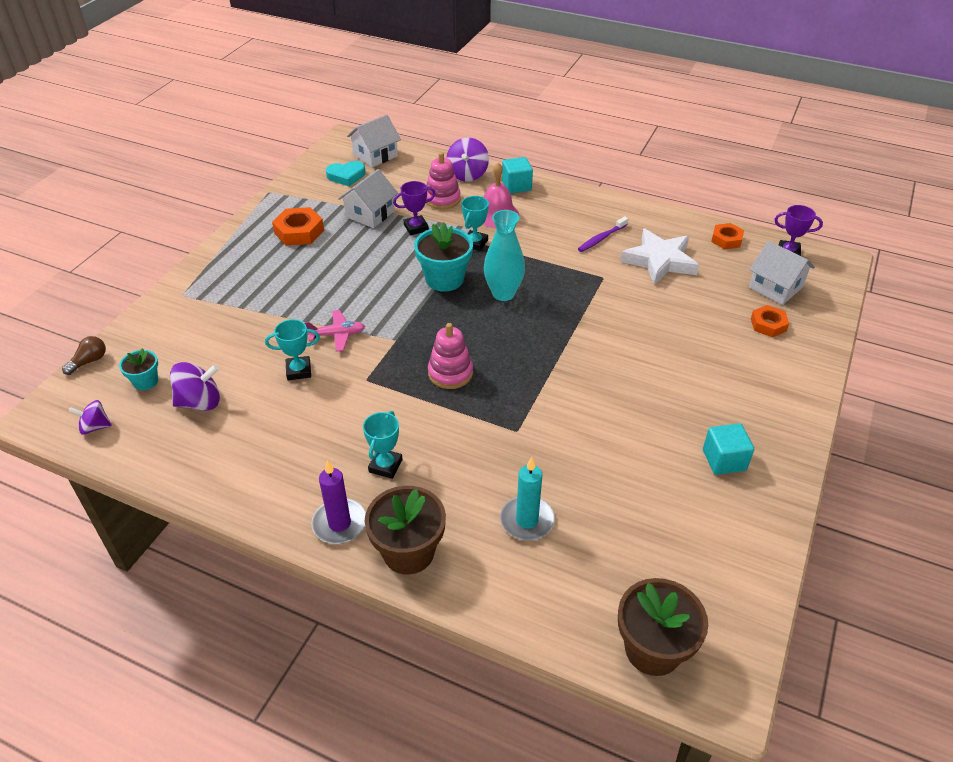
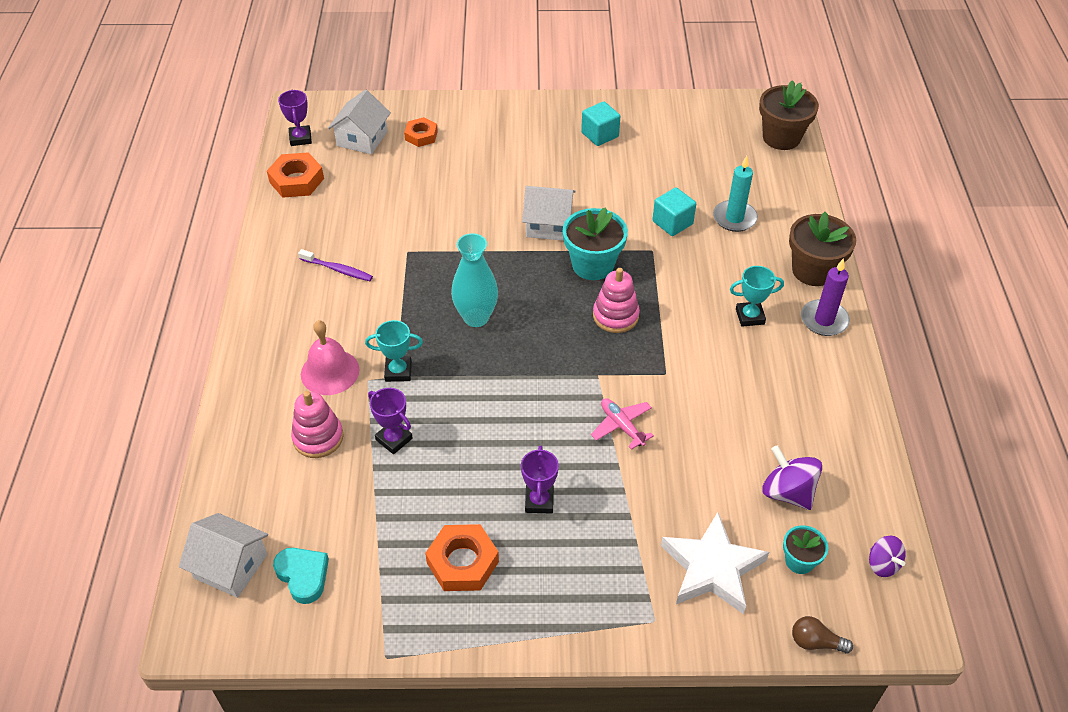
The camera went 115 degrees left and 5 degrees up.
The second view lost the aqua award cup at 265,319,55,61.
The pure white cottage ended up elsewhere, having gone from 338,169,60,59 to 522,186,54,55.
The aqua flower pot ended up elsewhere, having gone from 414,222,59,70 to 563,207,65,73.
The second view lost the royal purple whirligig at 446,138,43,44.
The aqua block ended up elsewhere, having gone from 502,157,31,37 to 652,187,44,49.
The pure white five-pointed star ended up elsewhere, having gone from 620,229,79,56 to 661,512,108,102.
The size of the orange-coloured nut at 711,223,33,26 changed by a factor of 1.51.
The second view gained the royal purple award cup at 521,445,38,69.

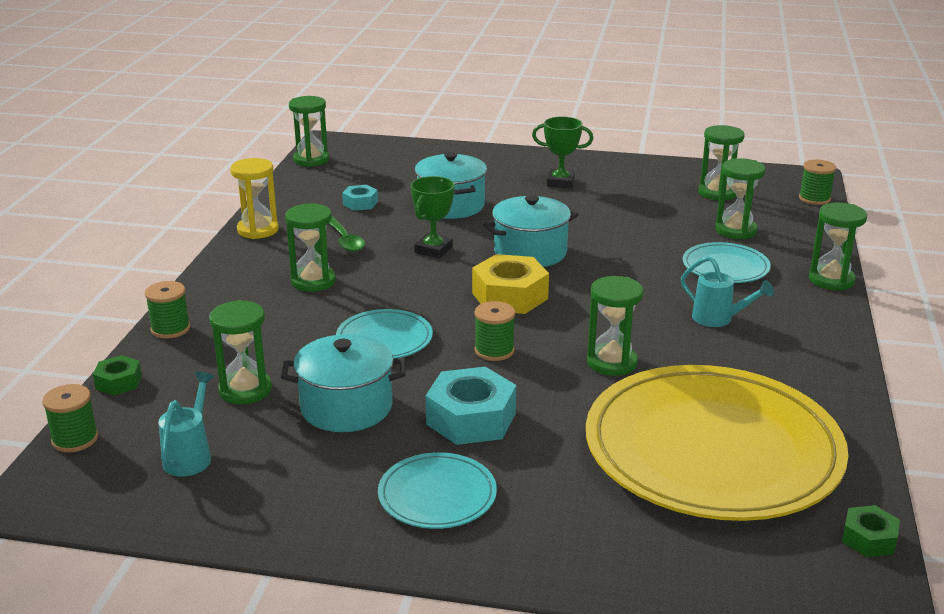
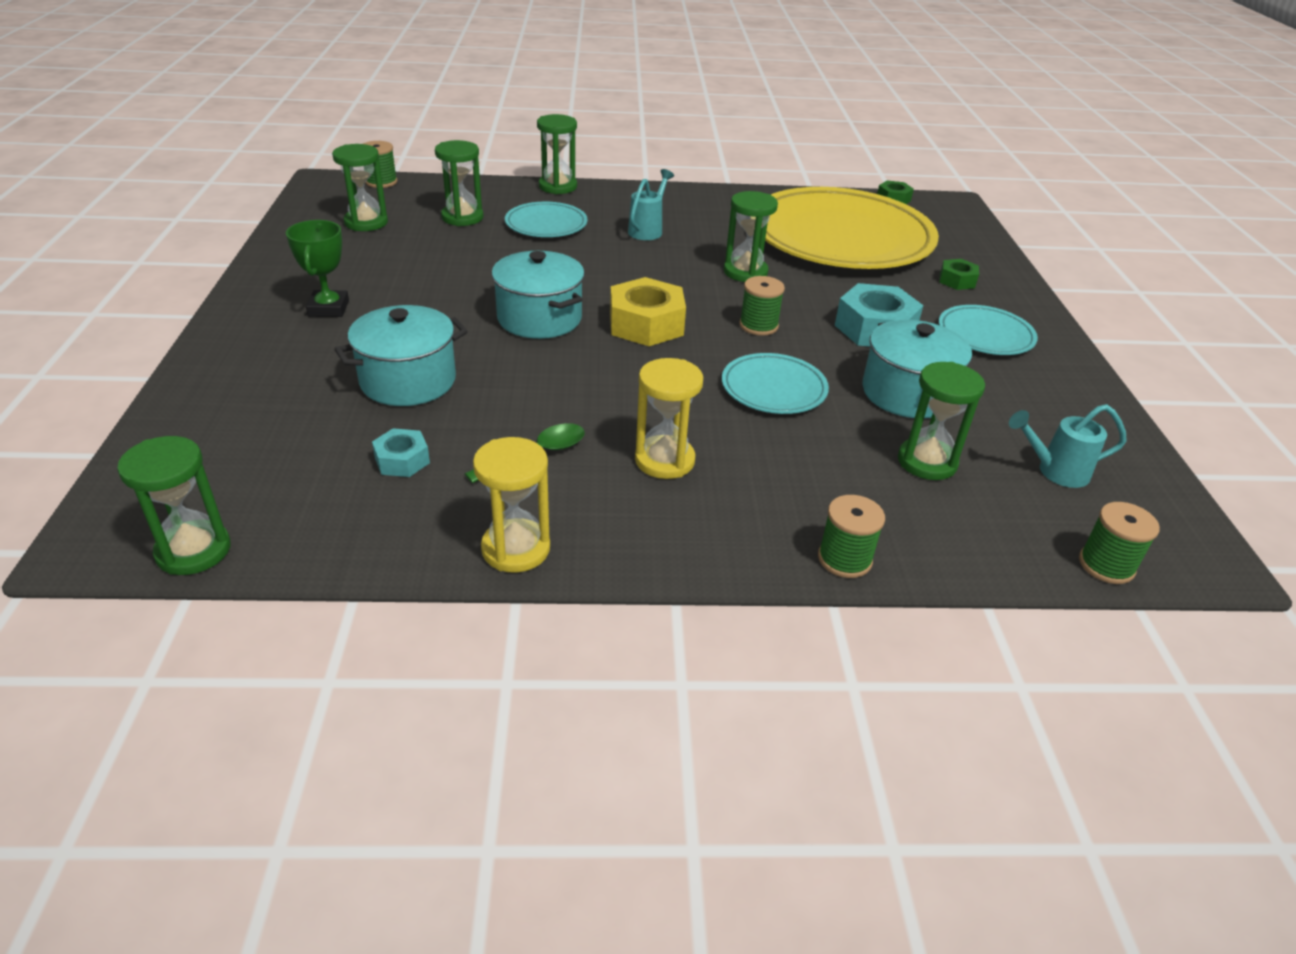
The camera went 105 degrees left and 10 degrees up.
The leaf-green nut ended up elsewhere, having gone from 93,355,49,41 to 939,259,40,31.
What was the leaf-green hourglass at 285,203,51,89 turned into the bright yellow hourglass at 635,358,68,121.
The second view lost the leaf-green award cup at 411,176,44,82.

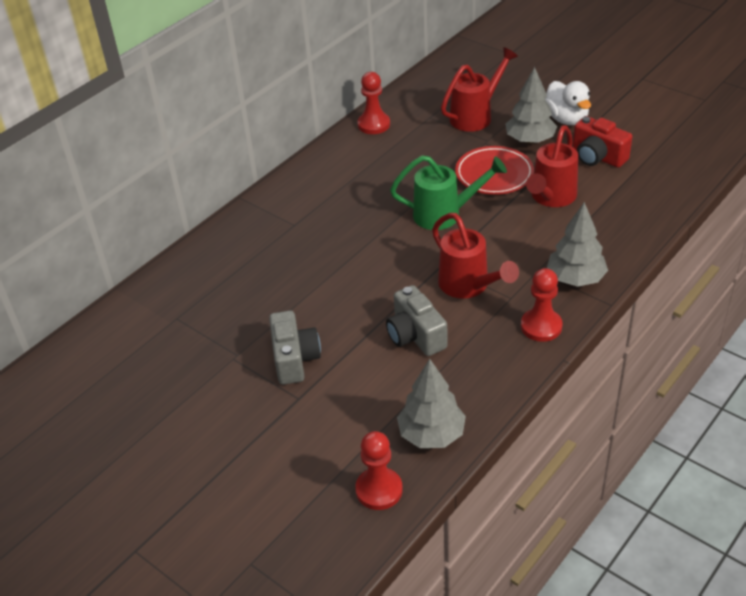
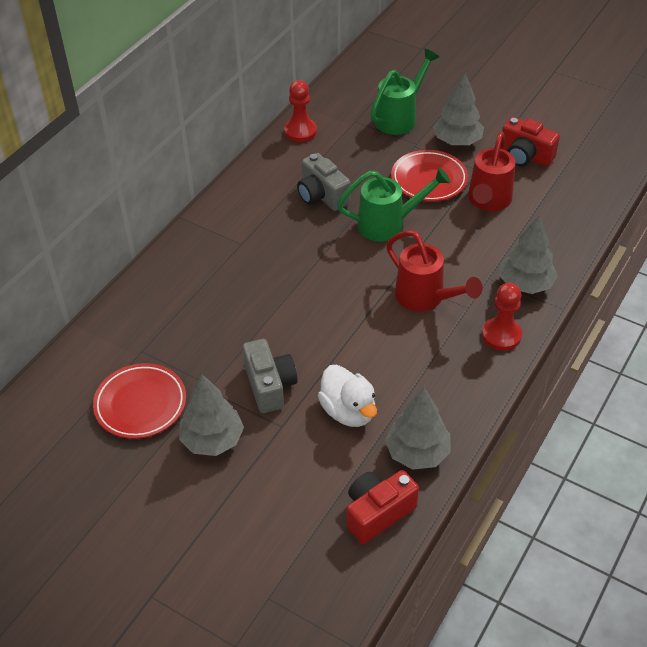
The camera went 10 degrees left and 5 degrees up.
Where the scarlet game pawn stood at 355,431,48,79, the scarlet camera came to stand at 347,470,72,74.
The gray camera ended up elsewhere, having gone from 386,285,62,71 to 297,153,54,58.
What was the scarlet watering pot at 441,47,77,85 turned into the leaf-green watering pot at 370,49,69,86.
The pure white duck ended up elsewhere, having gone from 545,81,46,44 to 318,365,59,62.
The second view gained the scarlet dinner plate at 93,363,93,76.
The second view gained the gray tree at 179,374,65,82.

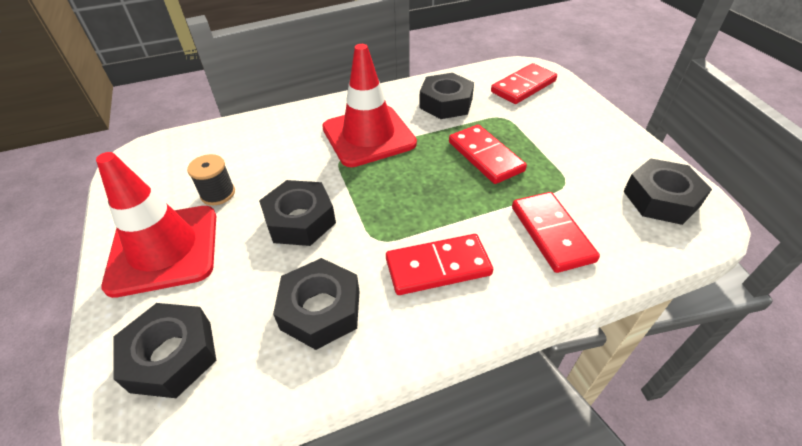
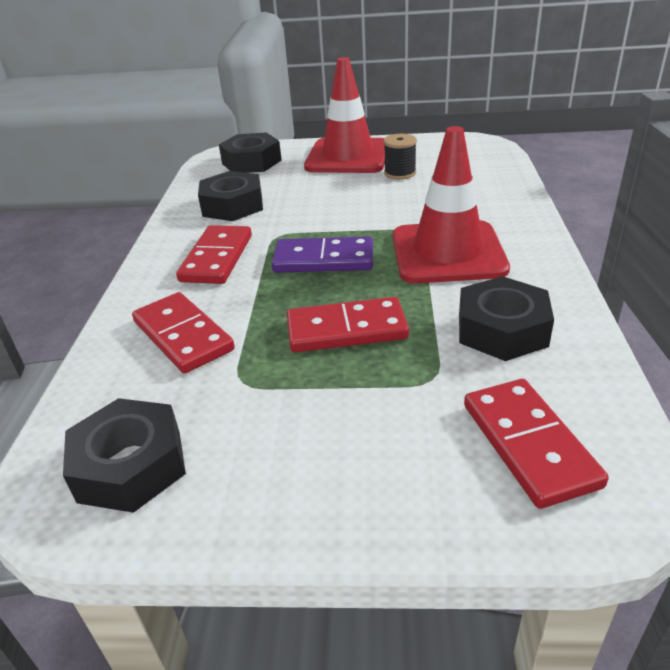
The camera went 115 degrees right and 10 degrees down.
The second view lost the black nut at 259,180,77,66.
The scarlet domino tile at 512,192,88,81 ended up facing another way, 45 degrees clockwise from before.
The second view gained the royal purple domino tile at 272,236,101,37.

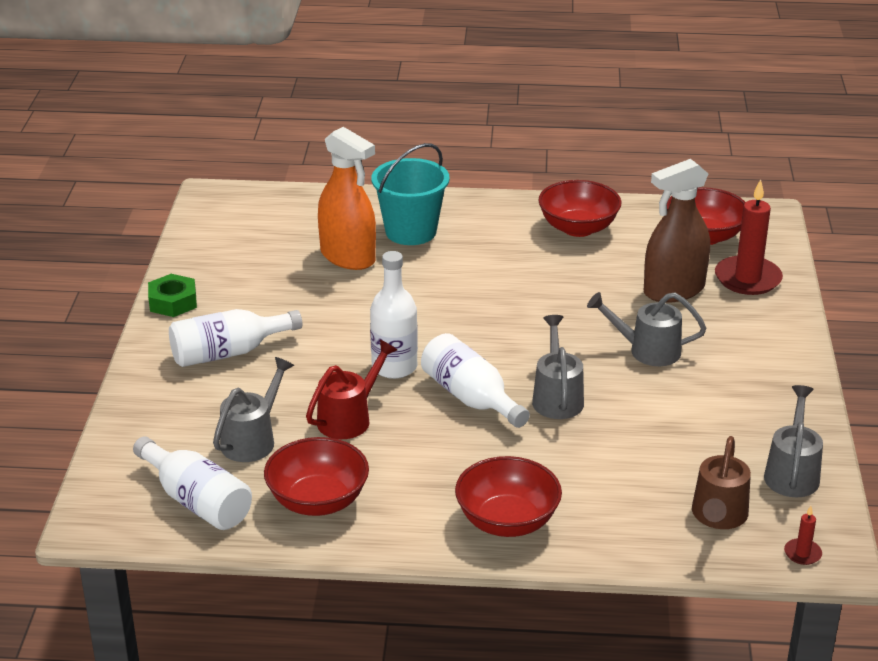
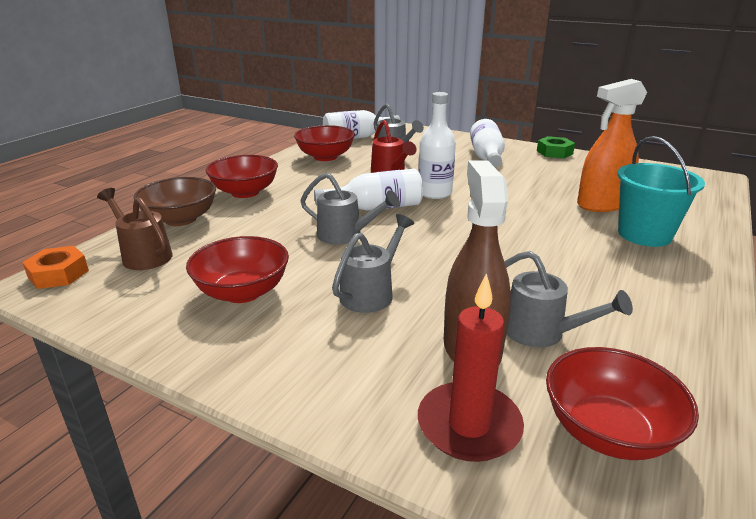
The camera went 115 degrees right and 5 degrees down.
The scarlet bowl ended up elsewhere, having gone from 538,180,83,57 to 186,236,103,67.
The gray watering pot ended up elsewhere, having gone from 764,385,59,112 to 504,251,129,97.
Where the scarlet wax candle stood at 784,506,38,59, the orange-coloured nut came to stand at 22,246,67,43.
The second view gained the russet bowl at 134,177,82,49.

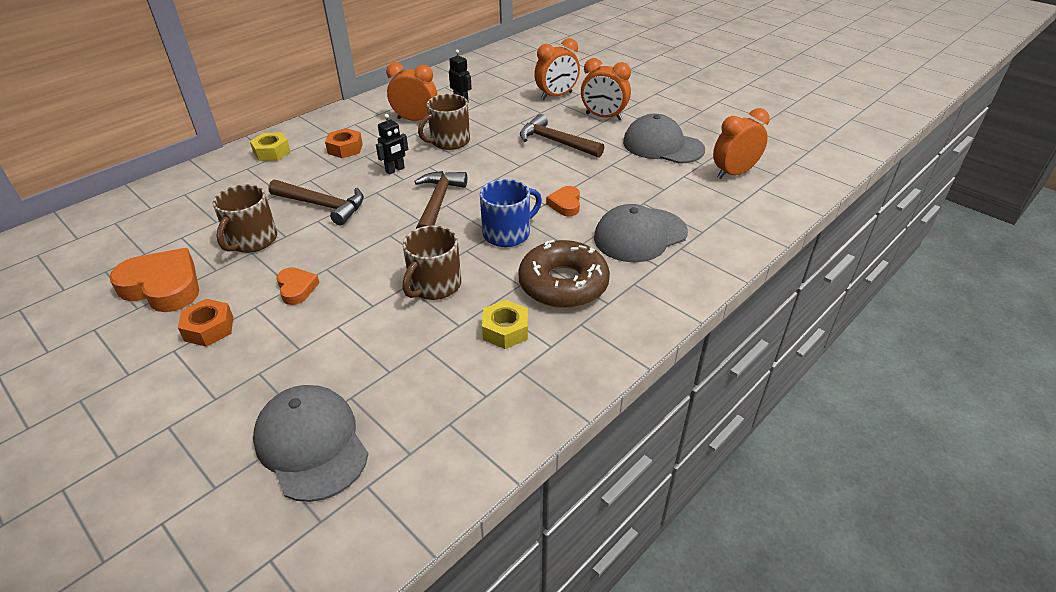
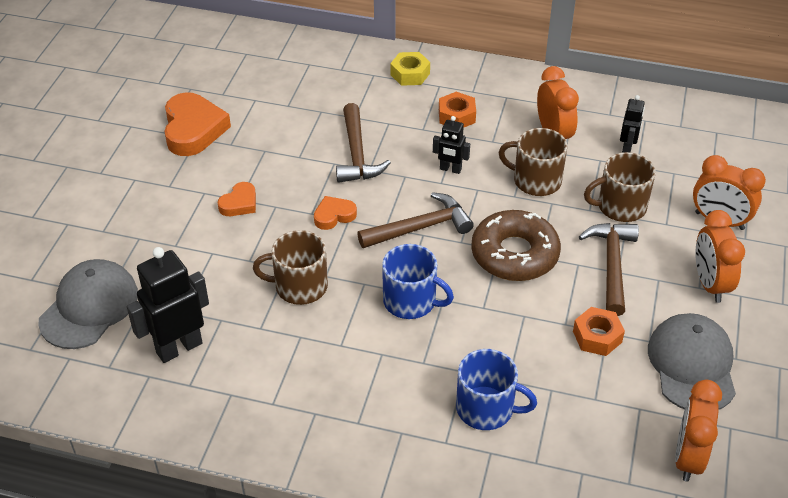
The camera went 60 degrees right and 5 degrees up.
The orange-coloured nut ended up elsewhere, having gone from 178,299,55,48 to 573,307,52,49.
The russet tea mug ended up elsewhere, having gone from 213,184,64,69 to 584,152,72,70.
The second view lost the bright yellow nut at 482,300,46,49.
The russet donut ended up elsewhere, having gone from 518,240,92,68 to 471,210,90,71.
The orange-coloured love heart ended up elsewhere, having gone from 546,186,34,30 to 314,196,43,34.
Where the gray baseball cap stood at 594,204,94,58, the blue tea mug came to stand at 456,349,81,81.
The orange-coloured clock at 713,108,57,71 ended up facing another way, 105 degrees counterclockwise from before.
The second view gained the black robot figure at 127,247,82,116.

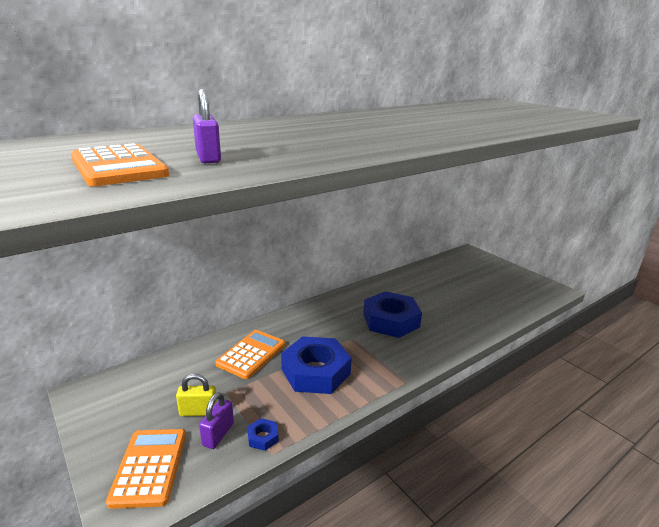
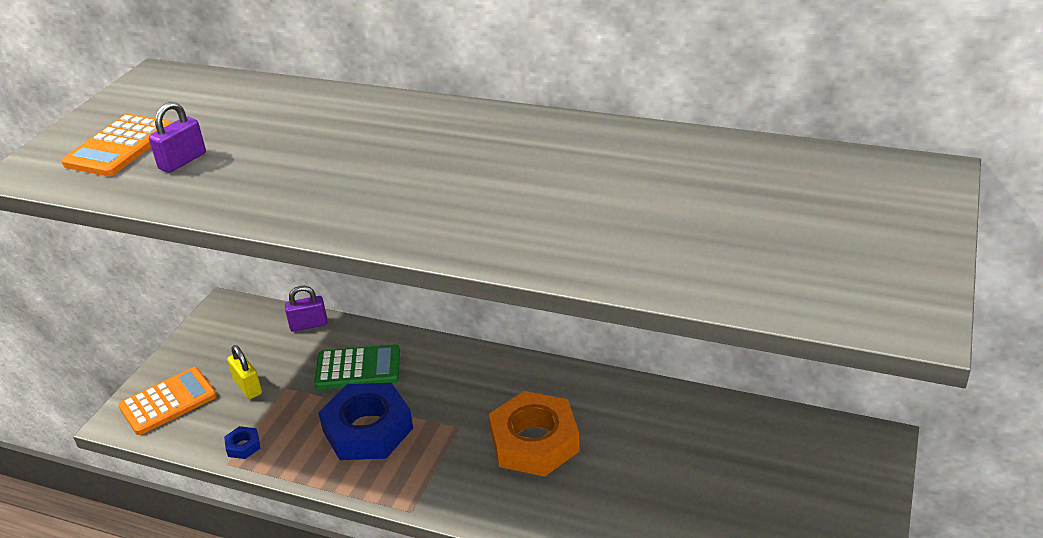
The camera went 60 degrees right and 10 degrees up.
The royal purple small lock ended up elsewhere, having gone from 199,392,35,57 to 285,286,43,46.
What was the orange-coloured calculator at 215,330,70,49 turned into the leaf-green calculator at 314,344,86,45.
What was the blue nut at 363,291,59,47 turned into the orange-coloured nut at 489,391,91,86.

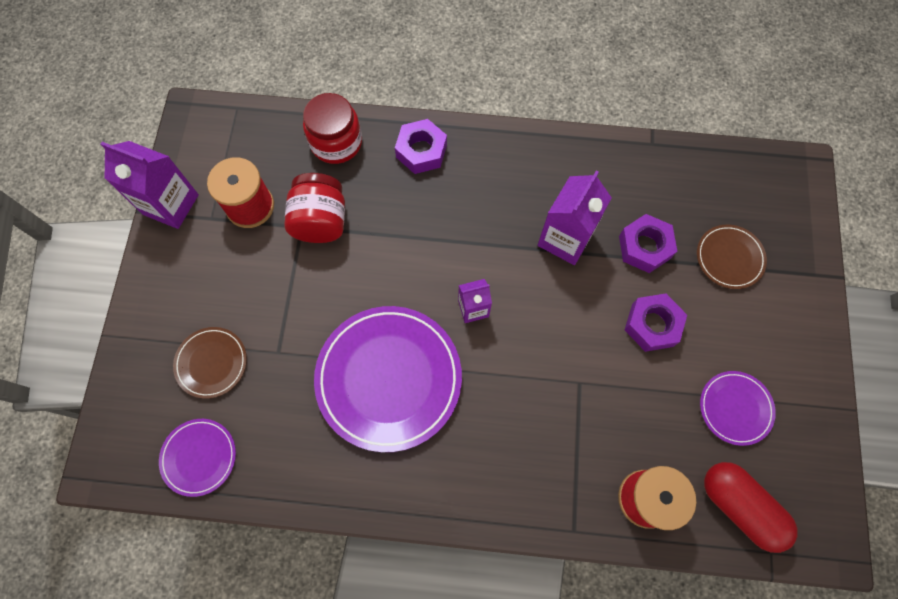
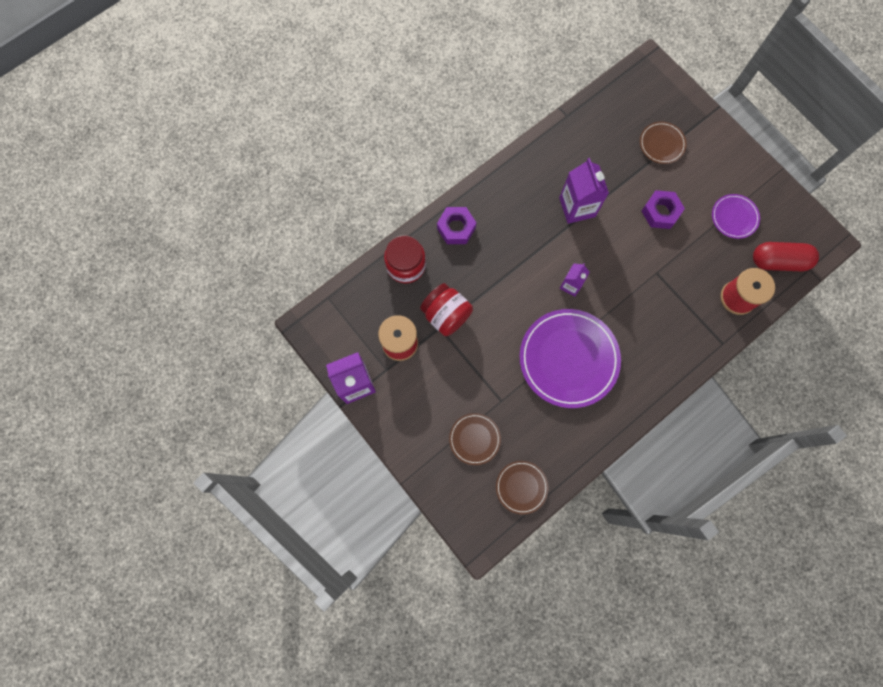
The camera went 45 degrees left and 5 degrees up.
What was the royal purple dinner plate at 159,419,77,78 turned into the russet dinner plate at 496,461,53,54.
The second view lost the royal purple nut at 619,214,58,59.

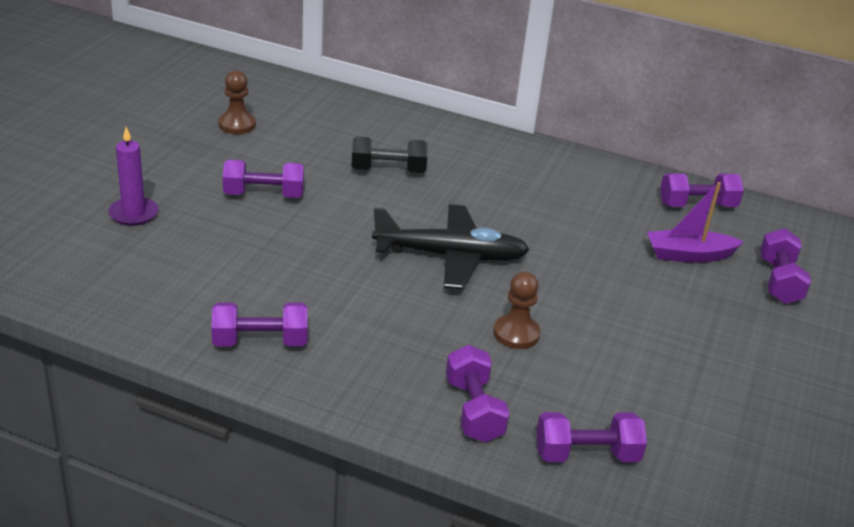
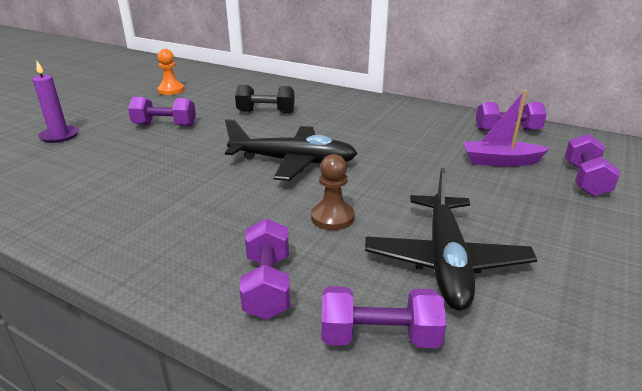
The camera went 10 degrees right and 5 degrees down.
The second view lost the royal purple free weight at 211,302,97,45.
What was the russet game pawn at 218,70,38,64 turned into the orange-coloured game pawn at 157,49,28,46.
The second view gained the black plane at 365,168,172,143.

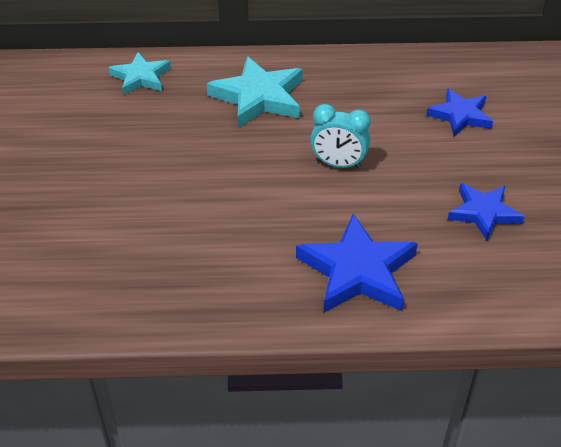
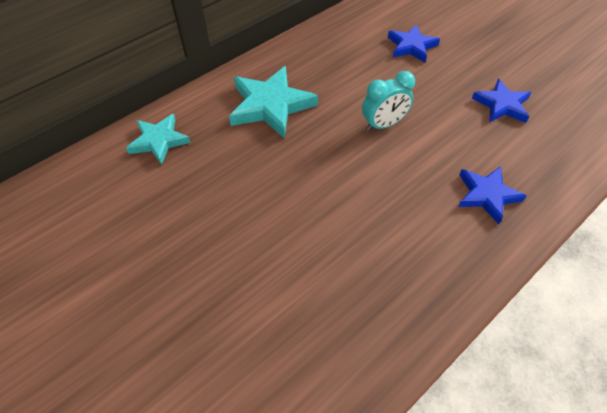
The camera went 40 degrees left and 10 degrees up.
The size of the blue five-pointed star at 296,214,122,99 changed by a factor of 0.64.

